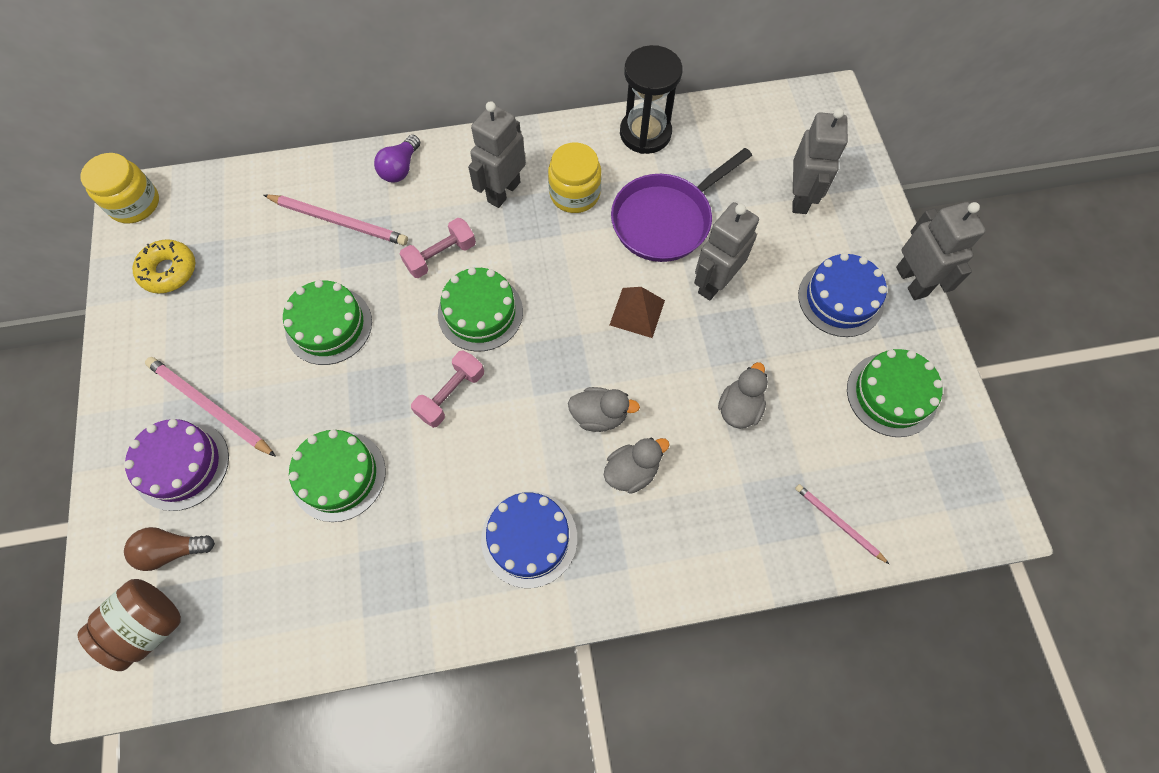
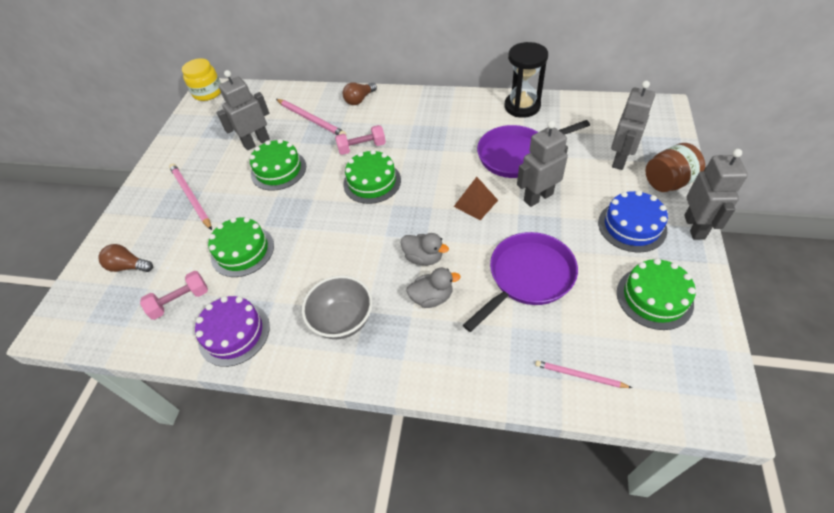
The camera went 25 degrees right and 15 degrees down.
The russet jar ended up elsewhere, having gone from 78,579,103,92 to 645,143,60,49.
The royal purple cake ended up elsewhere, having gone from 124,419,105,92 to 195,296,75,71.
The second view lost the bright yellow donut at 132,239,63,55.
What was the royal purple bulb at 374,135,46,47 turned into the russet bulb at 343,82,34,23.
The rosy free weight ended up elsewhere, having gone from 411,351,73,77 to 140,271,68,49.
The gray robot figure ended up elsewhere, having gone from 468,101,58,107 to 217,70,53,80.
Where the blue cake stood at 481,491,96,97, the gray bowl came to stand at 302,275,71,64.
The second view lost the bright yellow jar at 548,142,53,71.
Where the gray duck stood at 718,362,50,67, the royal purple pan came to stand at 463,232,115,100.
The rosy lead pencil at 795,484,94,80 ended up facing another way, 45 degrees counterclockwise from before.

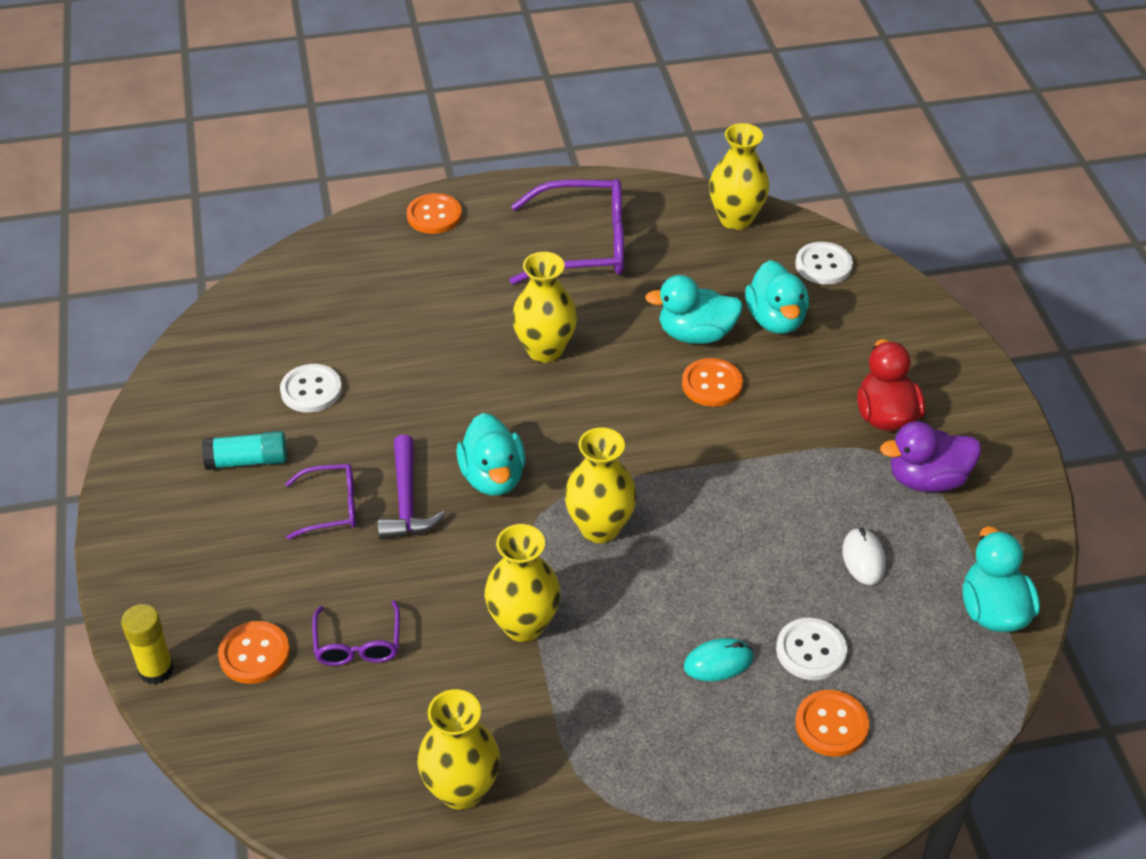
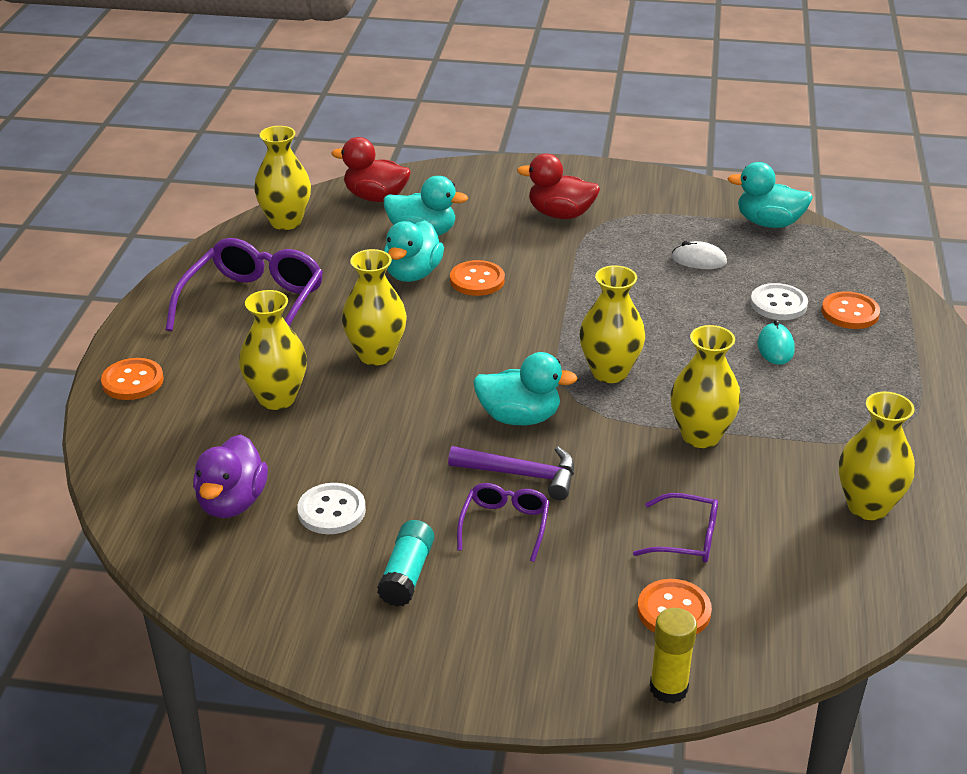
The camera went 70 degrees left and 10 degrees down.
Where the pure white sewing button stood at 795,242,58,43, the scarlet duck came to stand at 332,137,79,65.
The royal purple duck ended up elsewhere, having gone from 880,421,101,71 to 193,434,75,84.
The second view gained the bright yellow vase at 239,290,68,120.

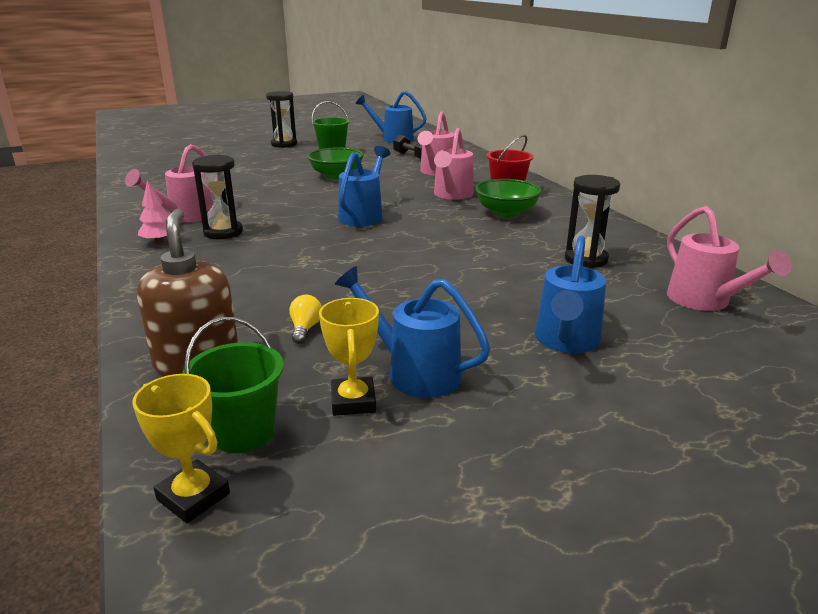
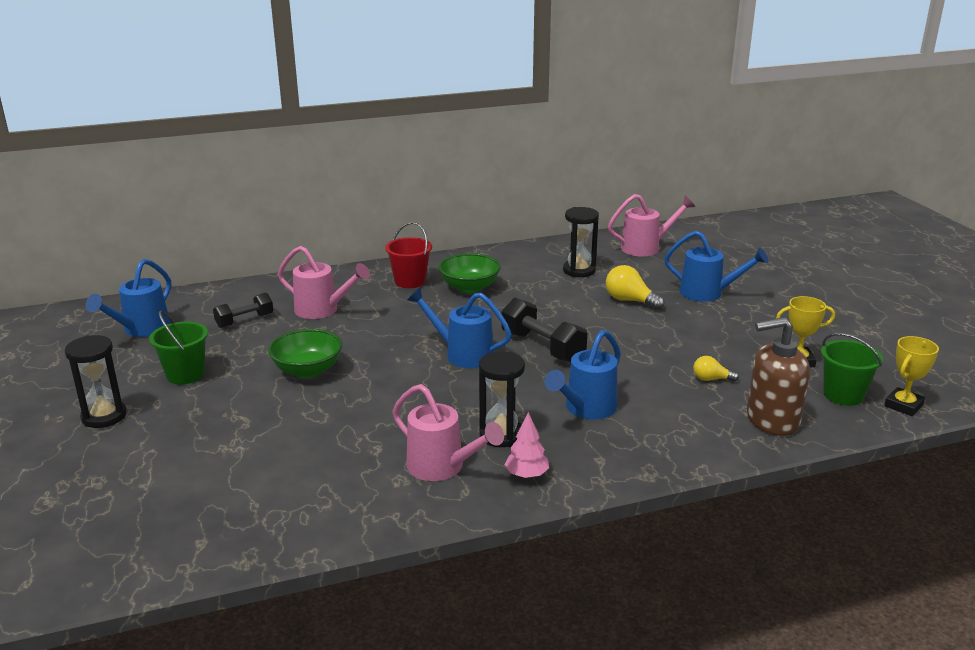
The camera went 85 degrees left and 0 degrees up.
The blue watering pot ended up elsewhere, having gone from 335,266,155,132 to 545,330,76,89.
The second view lost the rosy watering pot at 434,128,40,72.
The second view gained the black free weight at 502,298,85,64.
The second view gained the bright yellow bulb at 606,265,58,45.

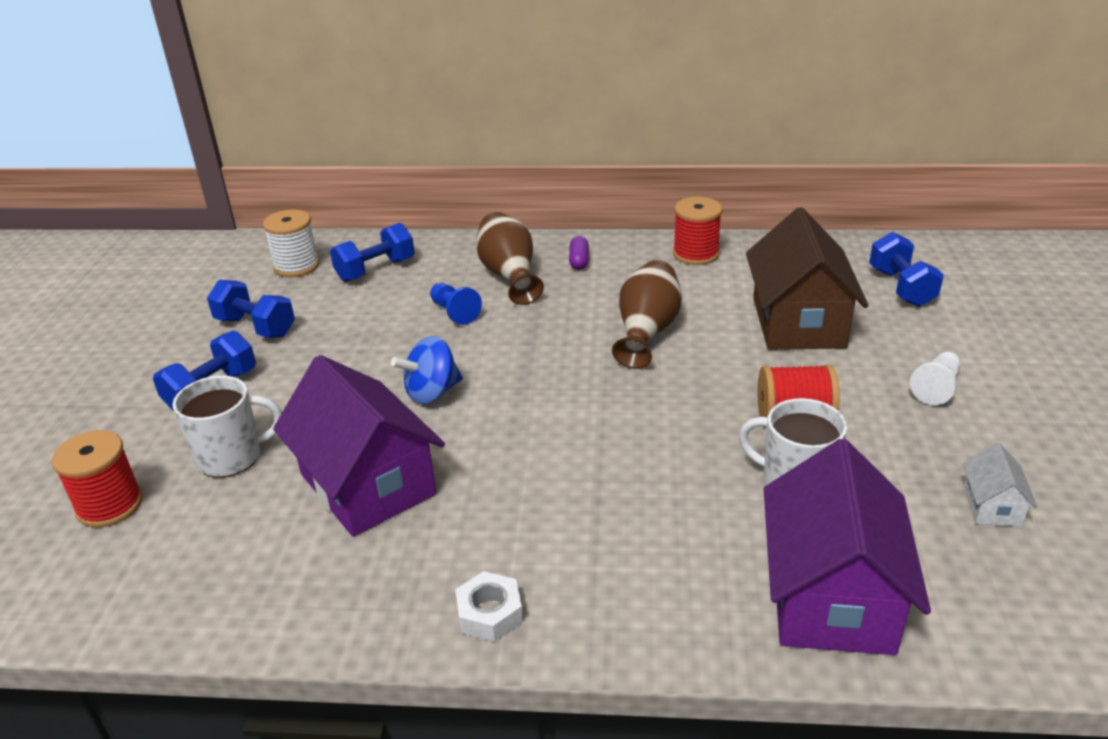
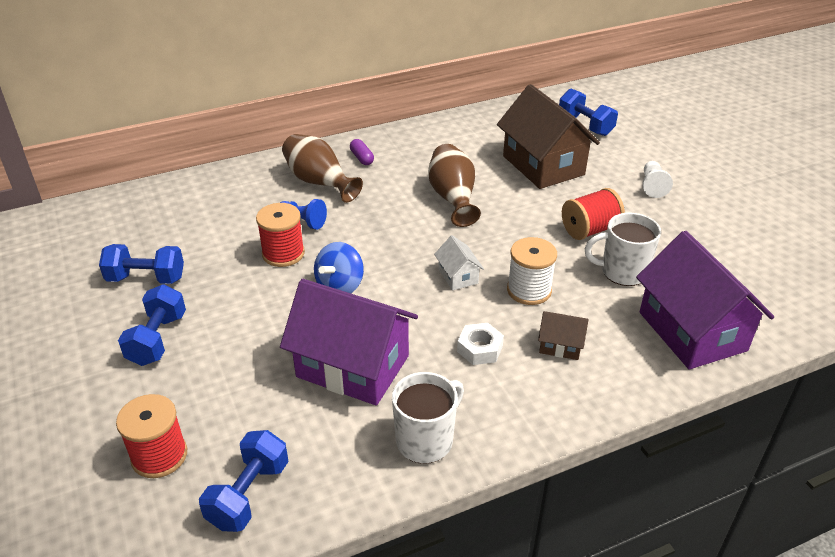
The camera went 30 degrees left and 5 degrees up.
The pure white tea mug ended up elsewhere, having gone from 172,376,110,102 to 392,372,72,92.
The pure white spool ended up elsewhere, having gone from 263,210,57,67 to 507,237,50,68.
The blue free weight ended up elsewhere, having gone from 330,223,85,59 to 199,430,90,102.
The pure white nut ended up elsewhere, having gone from 455,571,68,71 to 457,323,47,42.
The scarlet spool ended up elsewhere, having gone from 673,197,50,68 to 256,203,49,64.
The pure white cottage ended up elsewhere, having gone from 963,443,75,84 to 434,235,50,55.
The second view gained the russet cottage at 538,311,50,49.

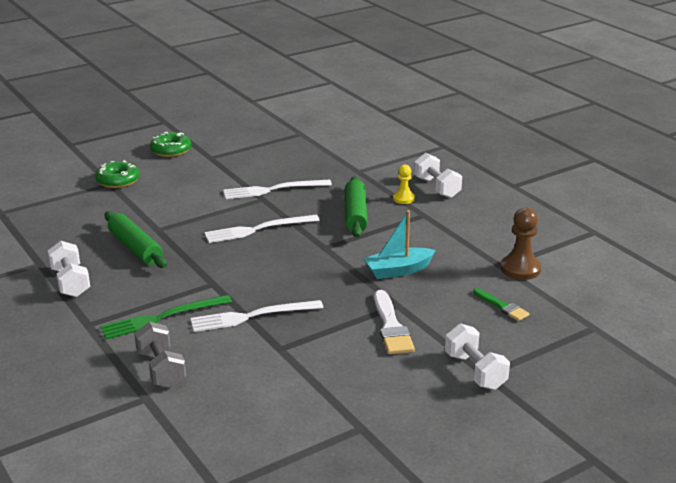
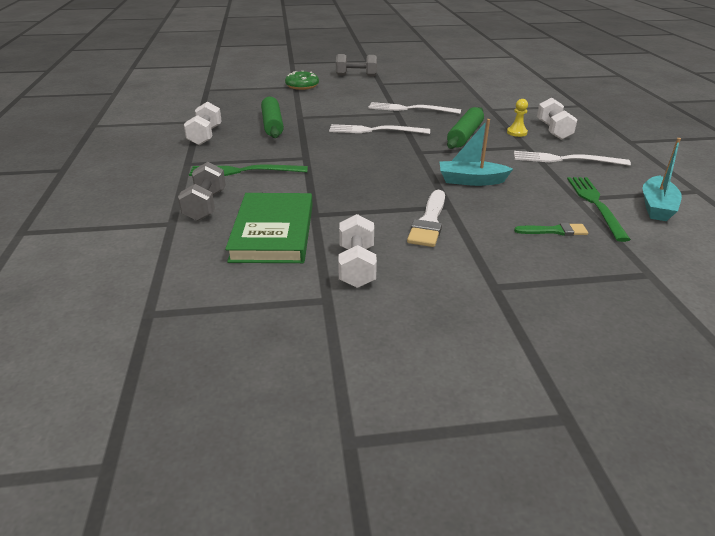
The camera went 25 degrees right and 5 degrees up.
Where the leaf-green donut stood at 150,131,41,26, the gray free weight came to stand at 336,54,41,22.
The pure white table fork ended up elsewhere, having gone from 190,300,133,32 to 514,151,117,15.
The pure white free weight ended up elsewhere, having gone from 445,323,65,67 to 338,214,39,74.
The leaf-green paintbrush at 473,288,56,33 ended up facing another way, 75 degrees counterclockwise from before.
Where the russet game pawn stood at 501,207,40,73, the leaf-green table fork came to stand at 567,177,64,65.
The second view gained the leaf-green hardback at 225,193,88,70.
The second view gained the aqua toy boat at 642,138,40,83.

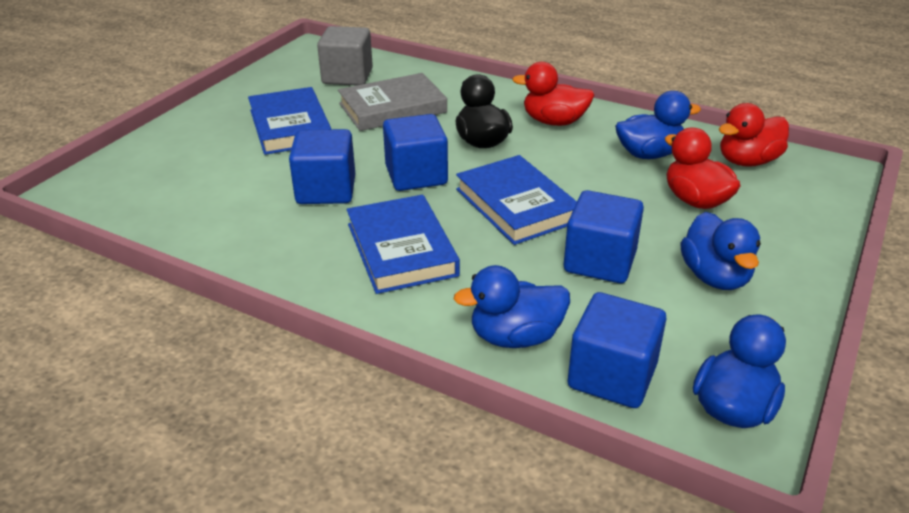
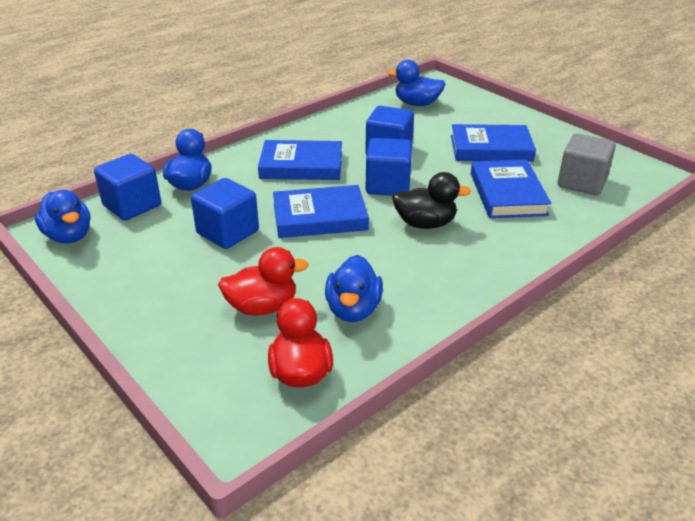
The camera went 110 degrees right and 0 degrees up.
What was the gray hardback at 338,73,109,58 turned into the blue hardback at 471,160,80,58.
The second view lost the scarlet duck at 512,62,82,64.
The blue duck ended up elsewhere, having gone from 681,212,80,78 to 387,60,58,46.

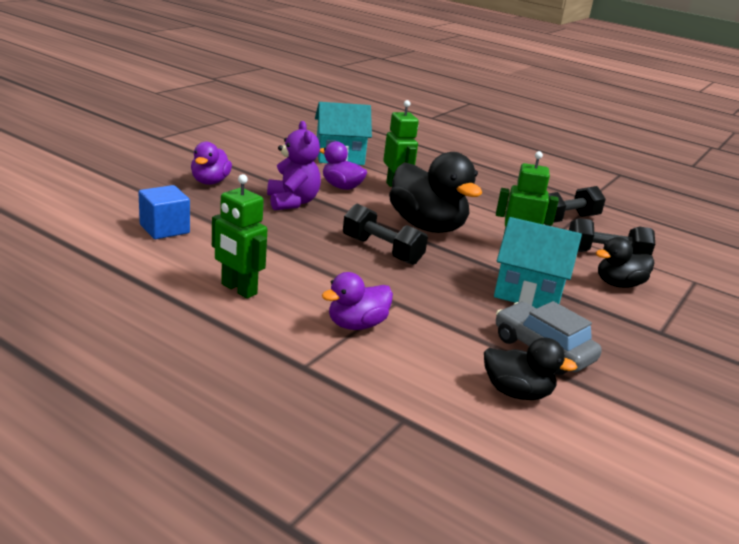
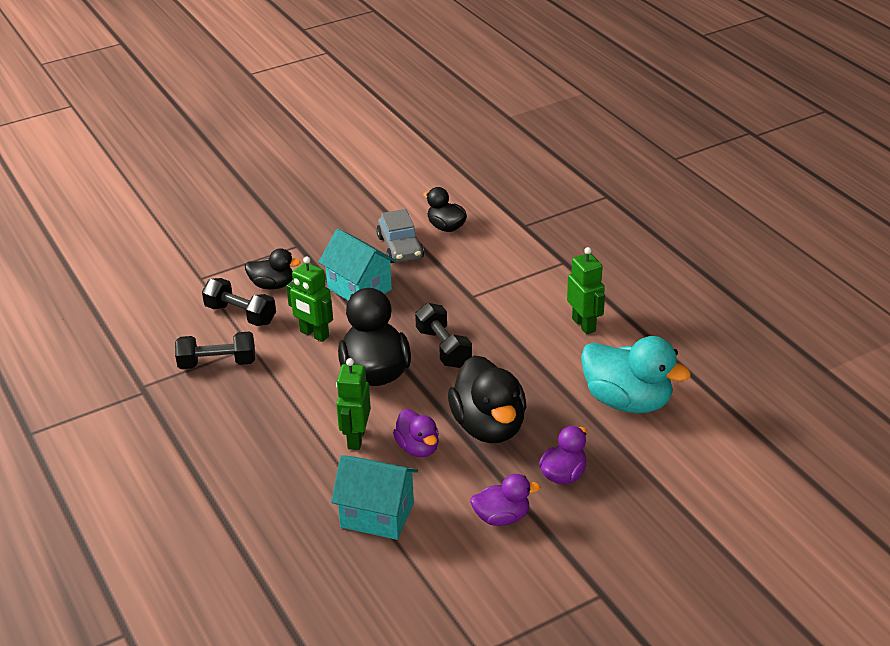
The camera went 150 degrees left and 10 degrees up.
Where the blue block stood at 138,185,52,54, the aqua duck came to stand at 581,336,110,77.
Where the royal purple teddy bear stood at 267,121,54,89, the black duck came to stand at 448,355,78,88.
The royal purple duck ended up elsewhere, having gone from 322,272,71,58 to 470,474,71,52.

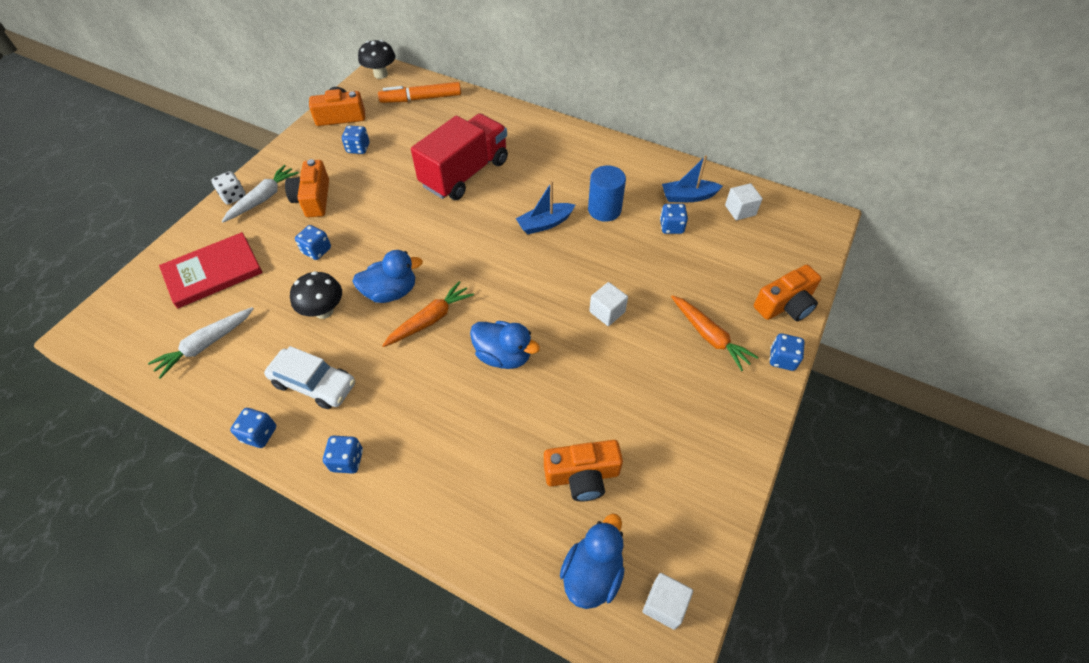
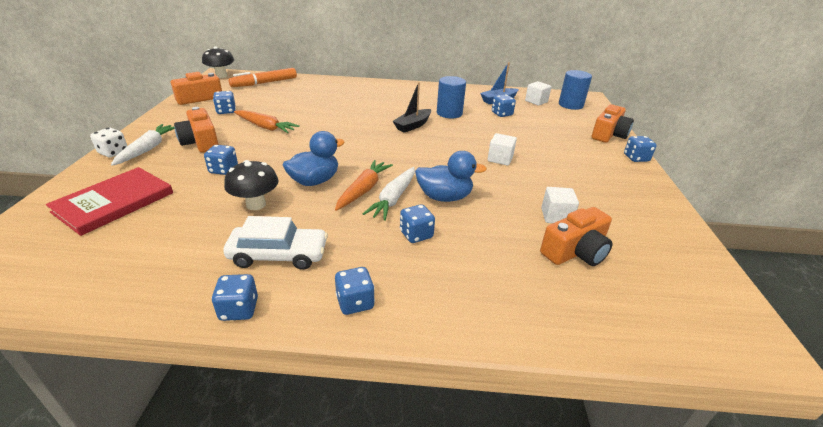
The camera went 25 degrees left and 20 degrees down.
The pure white toy carrot ended up elsewhere, having gone from 148,307,106,72 to 363,167,52,54.
The second view lost the scarlet truck at 411,113,97,87.
What was the blue toy boat at 516,181,59,53 turned into the black toy boat at 393,82,38,51.
The second view lost the blue duck at 560,513,65,96.
The pure white block ended up elsewhere, having gone from 643,573,50,57 to 541,187,38,36.
The orange-coloured toy carrot ended up elsewhere, having gone from 671,295,87,76 to 234,110,66,23.
The second view gained the blue game die at 400,204,35,39.
The second view gained the blue solid cylinder at 559,70,33,40.

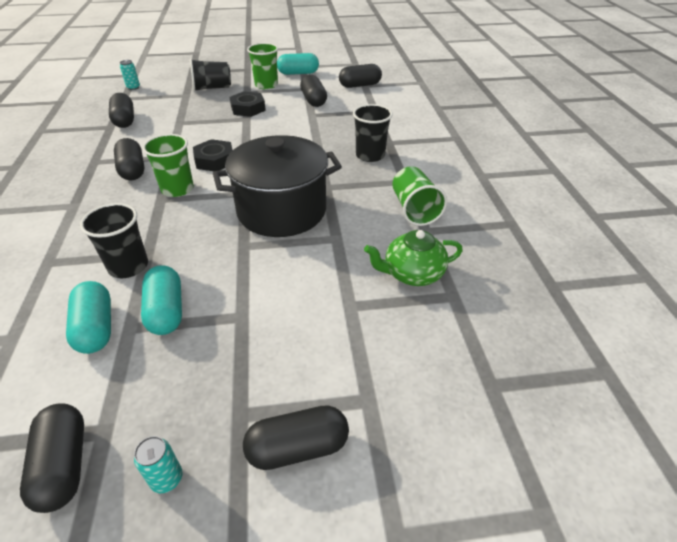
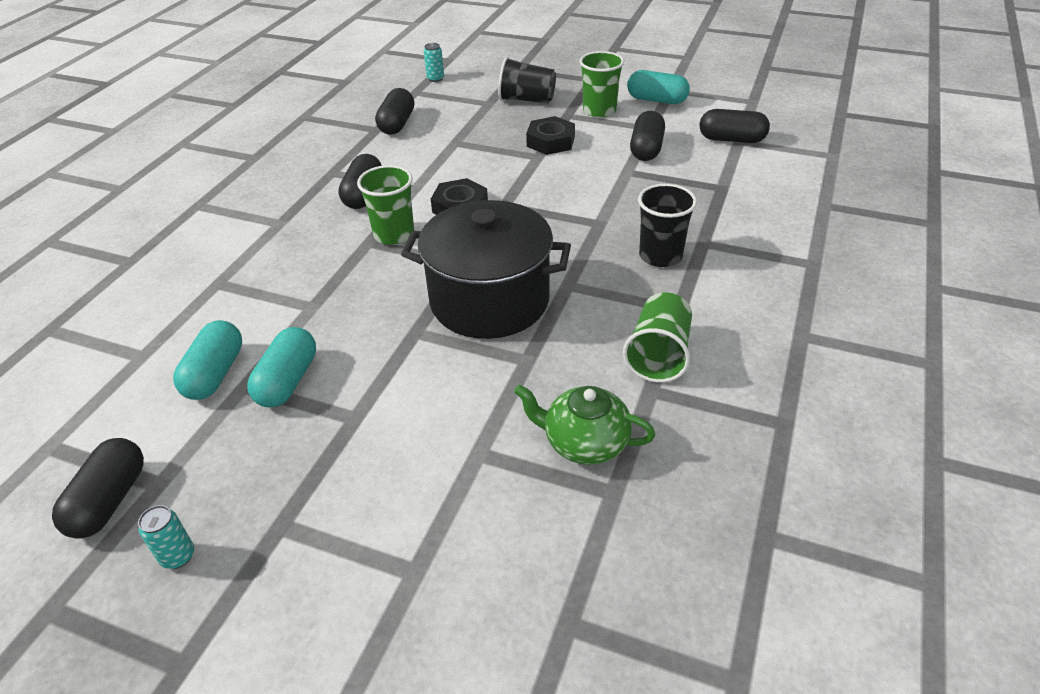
The camera went 30 degrees right and 0 degrees up.
The second view lost the black cup at 80,203,68,75.
The second view lost the black capsule at 243,405,106,65.

